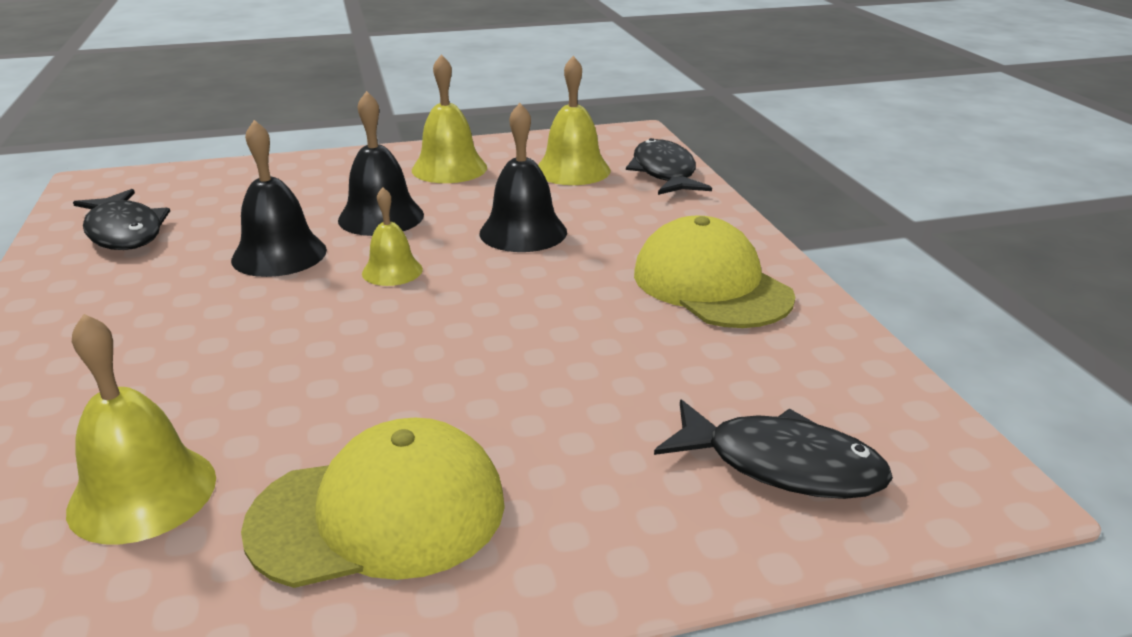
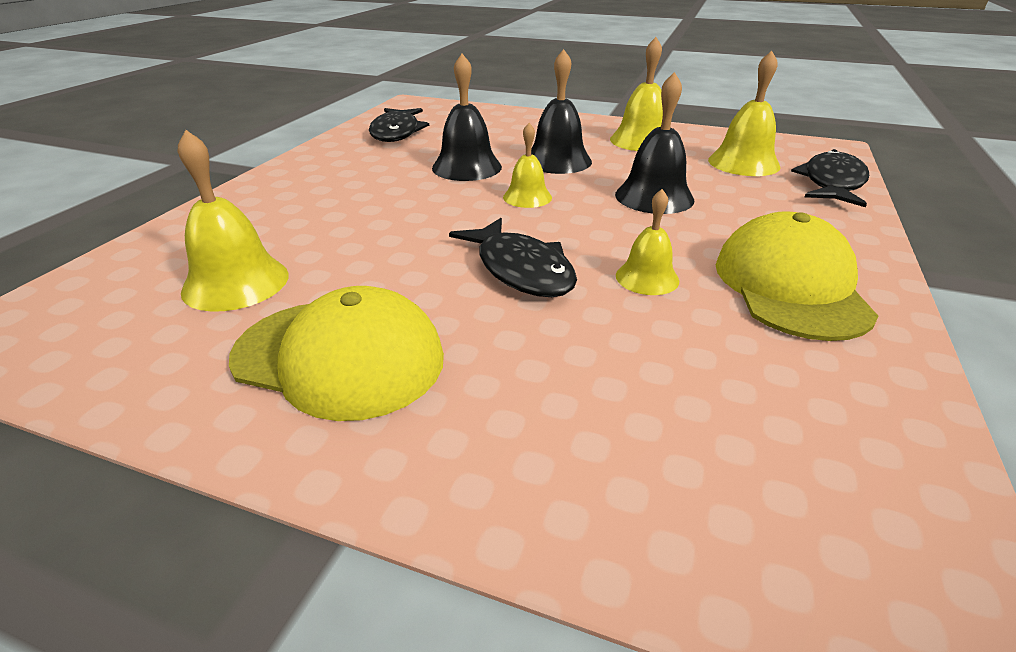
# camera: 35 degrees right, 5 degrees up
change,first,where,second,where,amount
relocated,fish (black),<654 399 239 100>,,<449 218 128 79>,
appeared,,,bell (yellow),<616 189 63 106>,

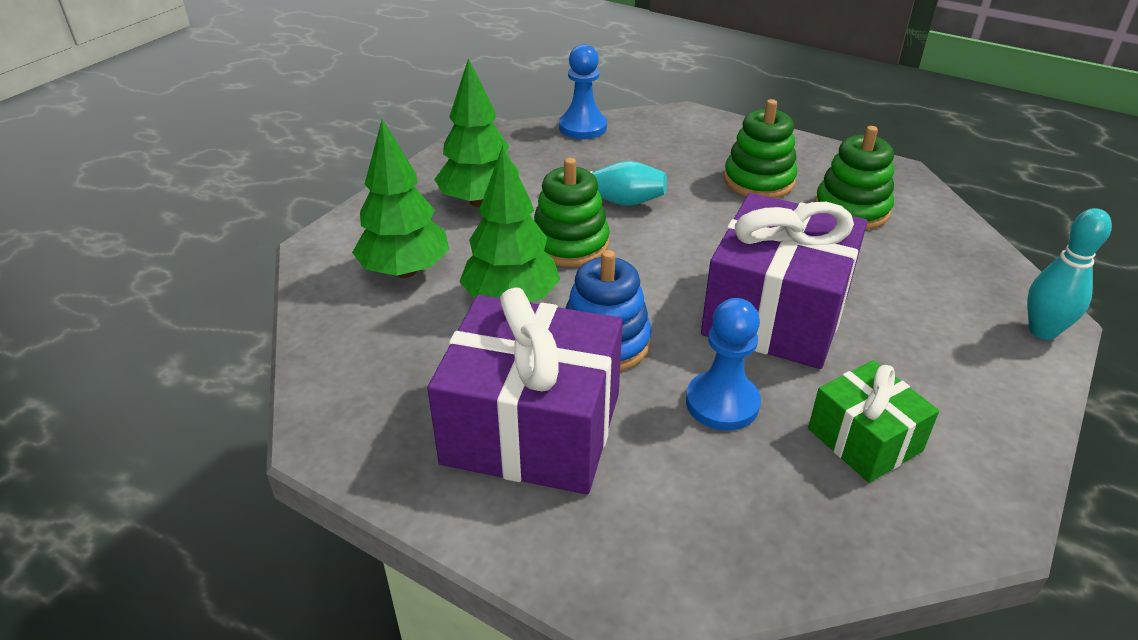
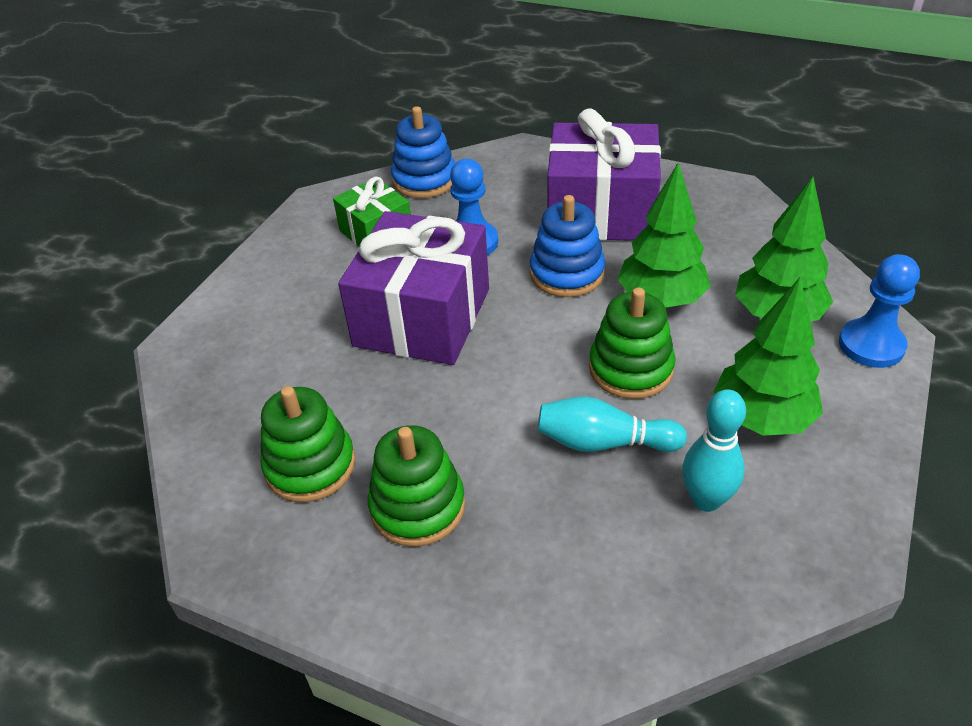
# camera: 175 degrees right, 5 degrees up
change,first,where,second,where,amount
relocated,pawn (blue),<559 44 48 95>,,<839 254 81 114>,
relocated,bowling pin (turquoise),<1027 208 85 132>,,<682 389 64 123>,
appeared,,,stacking toy (blue),<391 106 64 92>,

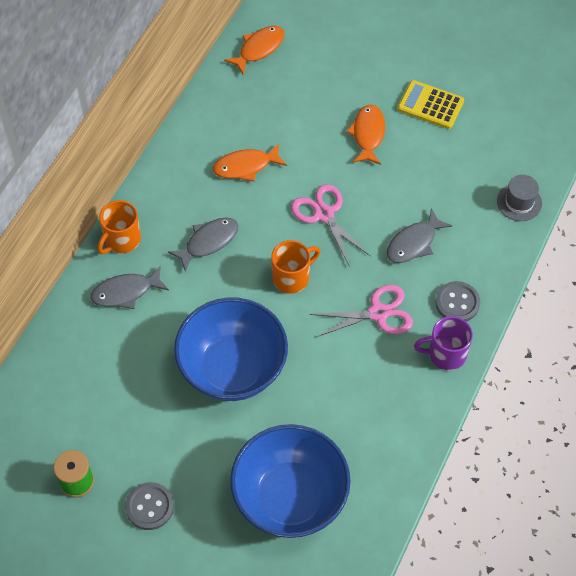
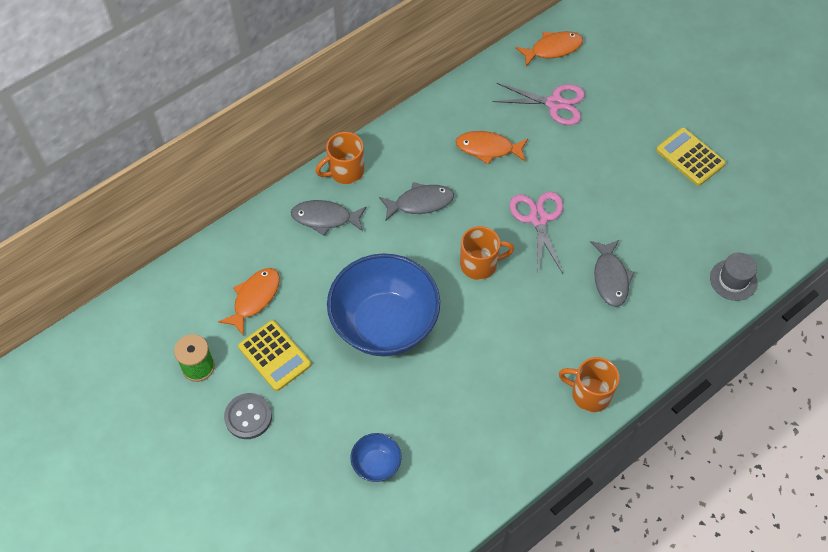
# camera: 25 degrees right, 0 degrees up
change,first,where,second,where,amount
relocated,fish (orange),<346 104 39 61>,,<218 268 62 68>,
spun,fish (grey),<387 208 65 55>,,<590 240 45 67>,75 degrees counterclockwise
missing,button (grey),<435 281 45 40>,,,
relocated,scissors (pink),<309 285 104 53>,,<493 83 92 42>,
colour,mug (purple),<414 316 59 54>,mug (orange),<559 357 60 55>,
size,bowl (blue),<230 424 121 114>,,<351 433 51 49>,x0.43
appeared,,,calculator (yellow),<238 320 73 71>,

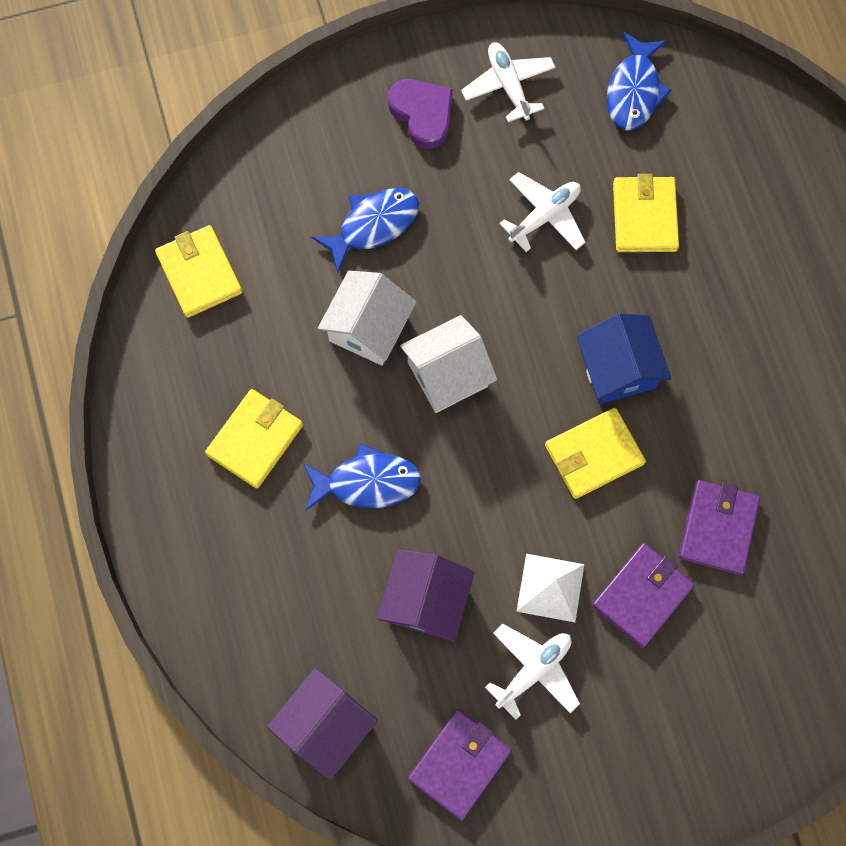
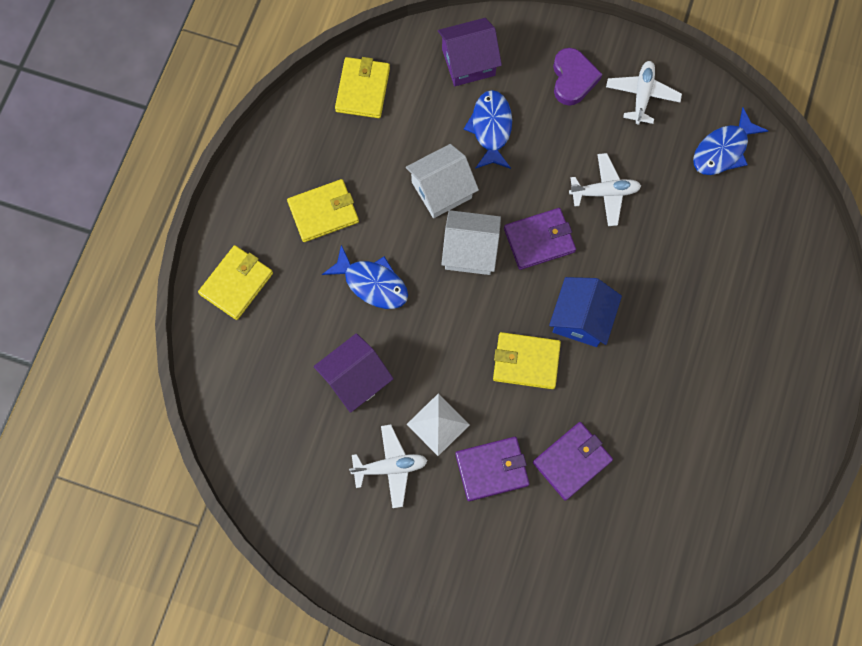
# camera: 35 degrees right, 0 degrees up
change,first,where,second,where,amount
relocated,wallet (yellow),<613 174 66 78>,,<198 245 75 75>,
spun,fish (blue),<311 188 108 86>,,<464 90 48 79>,90 degrees counterclockwise
relocated,house (purple),<267 668 111 112>,,<438 18 64 68>,
relocated,wallet (purple),<408 709 104 112>,,<504 208 72 62>,

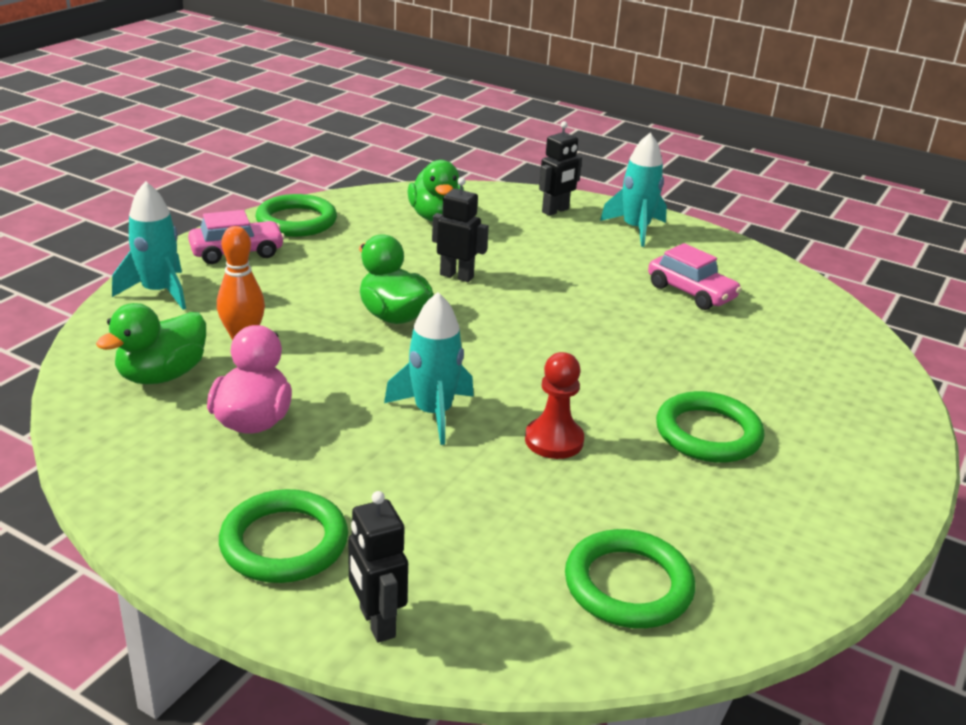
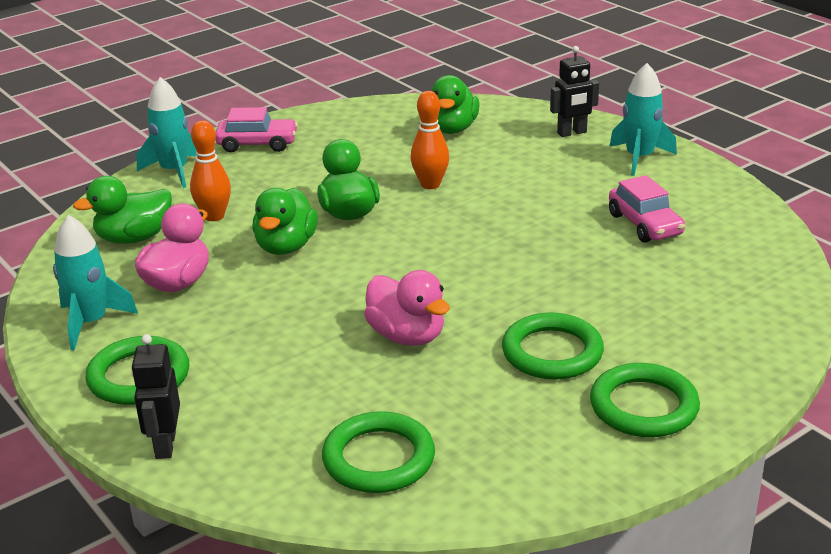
# camera: 25 degrees right, 0 degrees up
change,first,where,second,where,amount
exchanged,robot (black),<432 177 57 105>,bowling pin (orange),<411 91 38 98>,
relocated,ring (green),<255 194 82 43>,,<590 363 110 74>,
relocated,rocket (turquoise),<384 292 90 153>,,<53 215 85 135>,
exchanged,pawn (red),<525 352 59 107>,duck (pink),<364 270 86 76>,
appeared,,,duck (green),<252 188 66 67>,

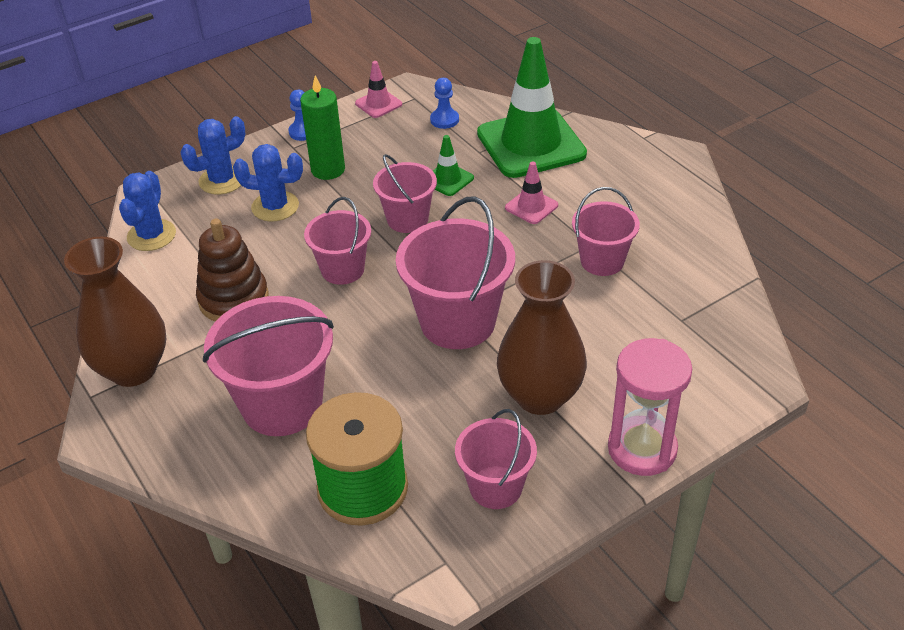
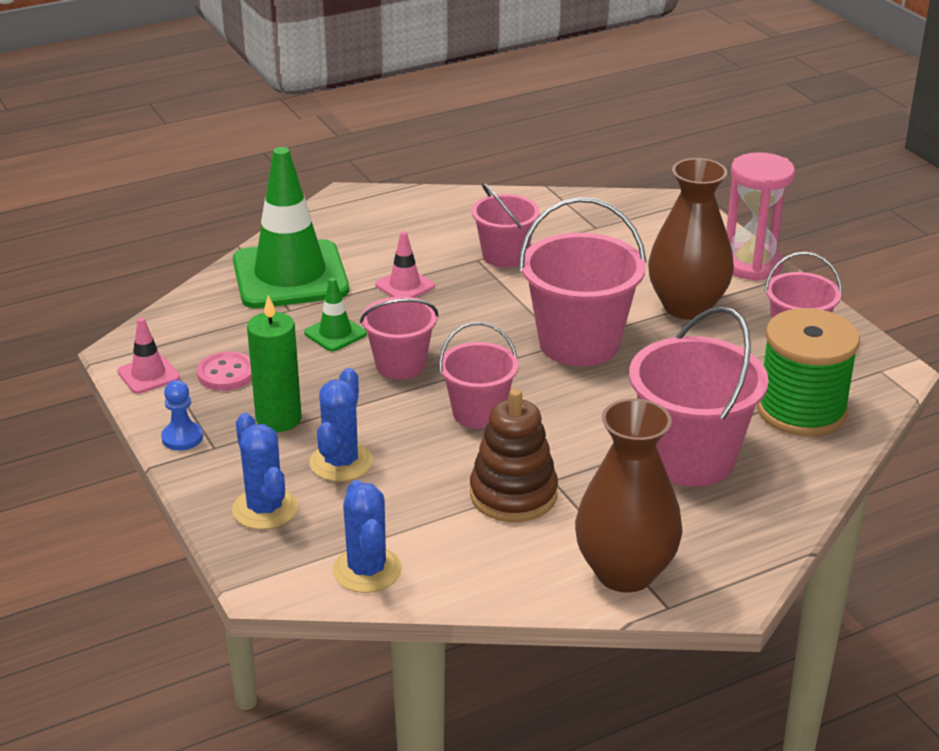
# camera: 85 degrees left, 10 degrees down
change,first,where,second,where,amount
missing,pawn (blue),<430 78 29 51>,,,
spun,cactus (blue),<119 171 57 80>,,<333 480 69 113>,60 degrees clockwise
appeared,,,button (pink),<197 352 55 39>,

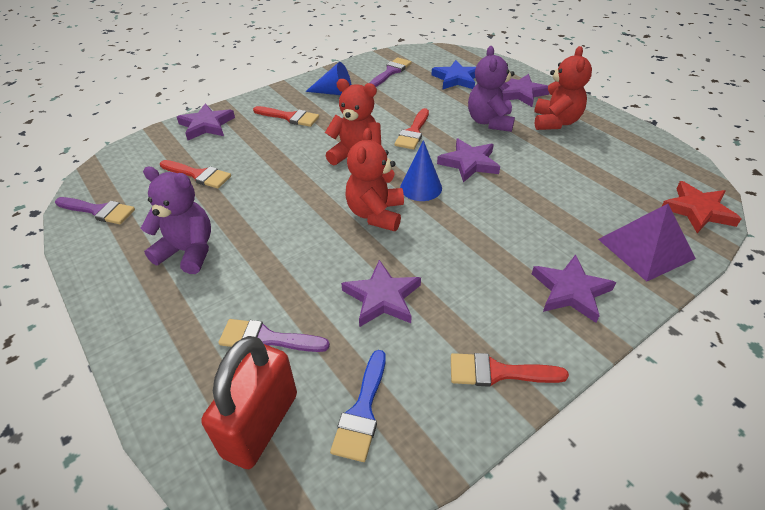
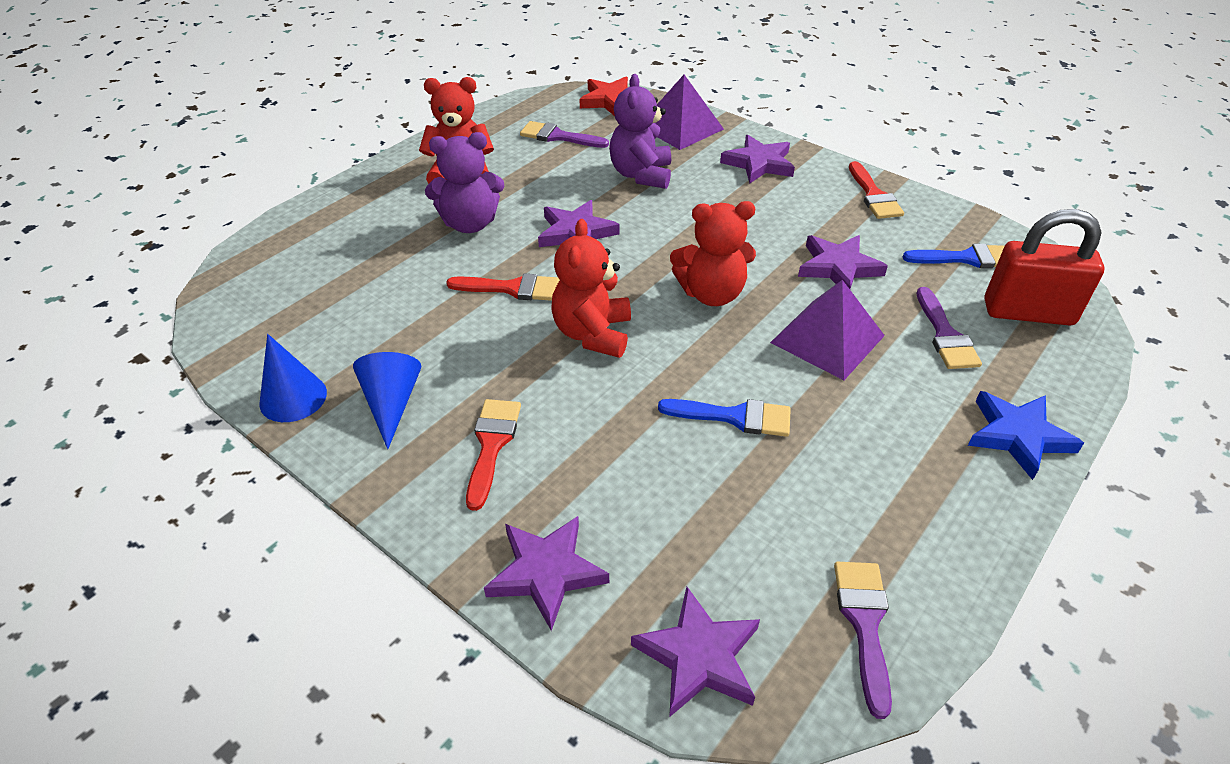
# camera: 105 degrees left, 0 degrees up
change,first,where,second,where,amount
relocated,brush (purple),<369 57 42 30>,,<520 121 89 27>,
relocated,star (blue),<431 60 45 29>,,<968 391 116 89>,
relocated,star (purple),<503 74 46 33>,,<631 587 129 130>,
relocated,cone (blue),<400 140 42 61>,,<259 334 68 88>,
missing,brush (red),<160 160 71 29>,,,
relocated,teddy bear (purple),<140 167 71 107>,,<609 74 62 115>,
appeared,,,pyramid (purple),<770 280 115 100>,
appeared,,,brush (blue),<658 399 133 38>,

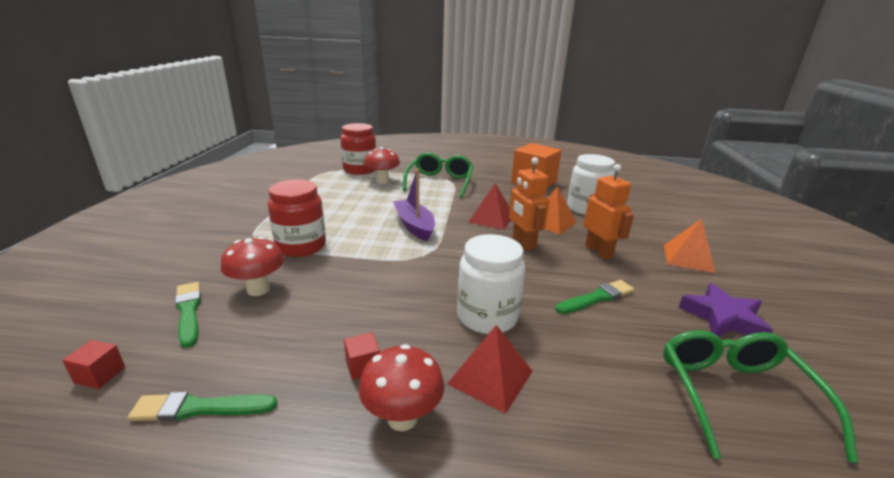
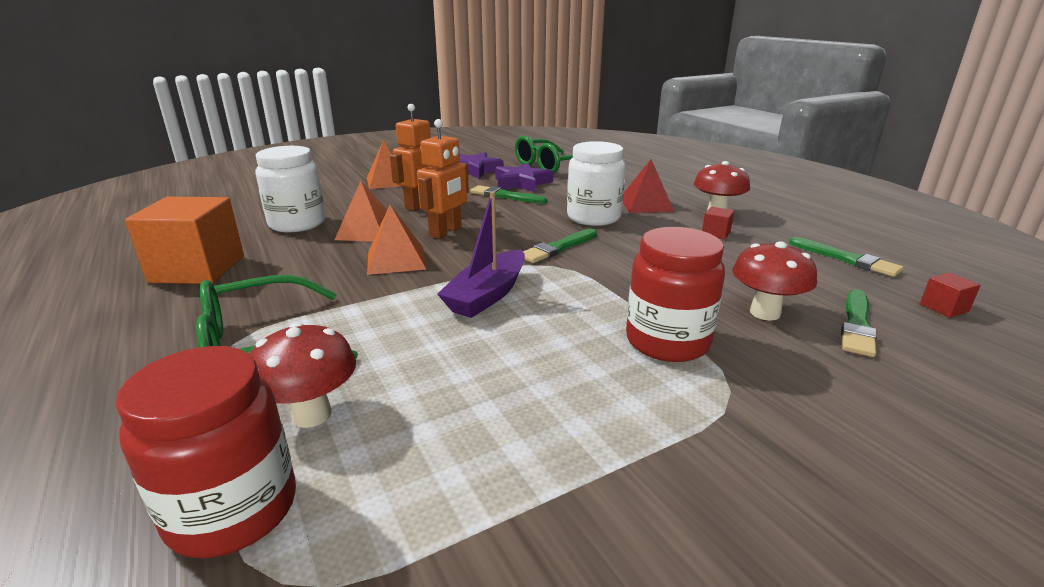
# camera: 125 degrees left, 0 degrees up
change,first,where,second,where,amount
colour,pyramid (red),<469 183 42 47>,pyramid (orange),<367 205 59 70>,
appeared,,,star (purple),<495 163 58 29>,
appeared,,,brush (green),<523 228 74 35>,

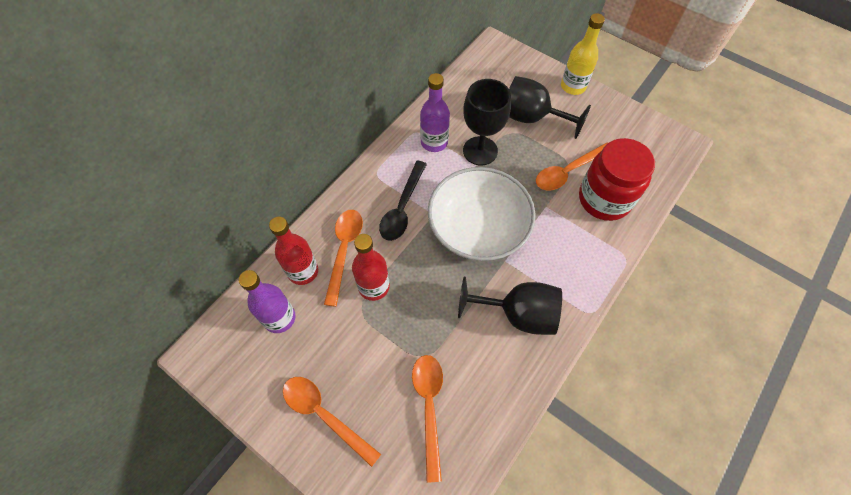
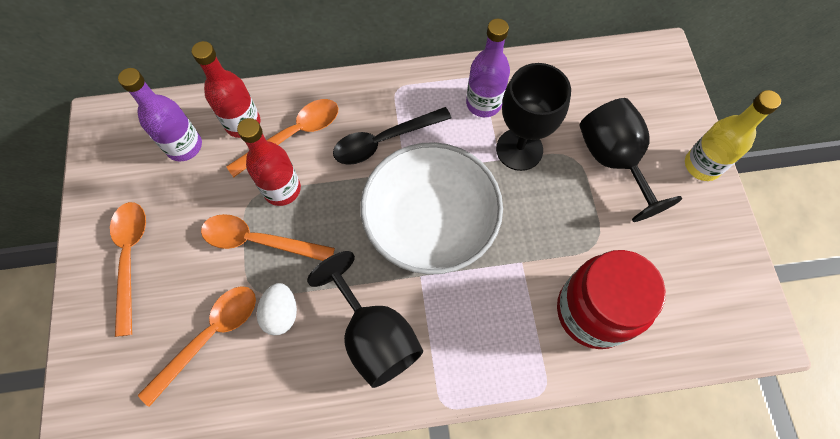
# camera: 45 degrees right, 5 degrees up
change,first,where,second,where,amount
relocated,spoon (orange),<536 142 72 49>,,<201 214 134 47>,
appeared,,,egg (white),<257 283 40 52>,

